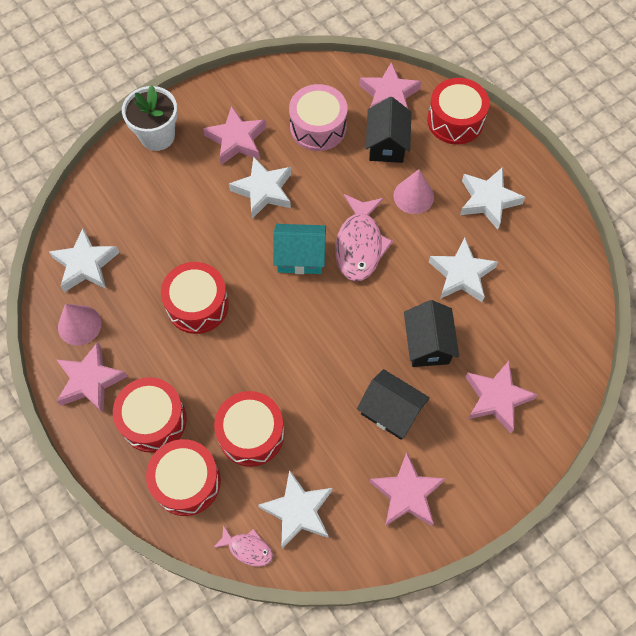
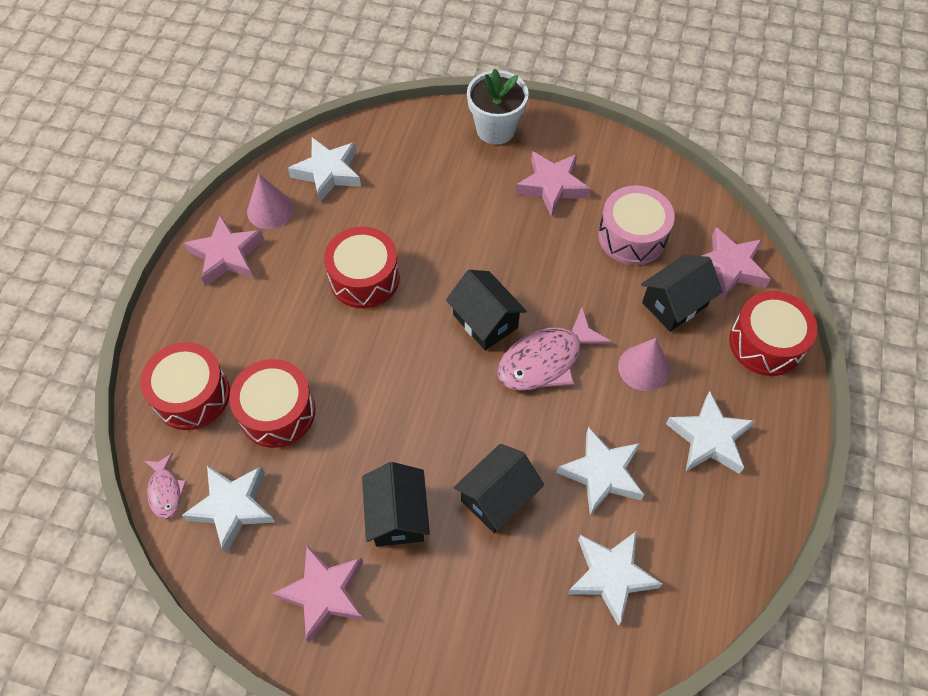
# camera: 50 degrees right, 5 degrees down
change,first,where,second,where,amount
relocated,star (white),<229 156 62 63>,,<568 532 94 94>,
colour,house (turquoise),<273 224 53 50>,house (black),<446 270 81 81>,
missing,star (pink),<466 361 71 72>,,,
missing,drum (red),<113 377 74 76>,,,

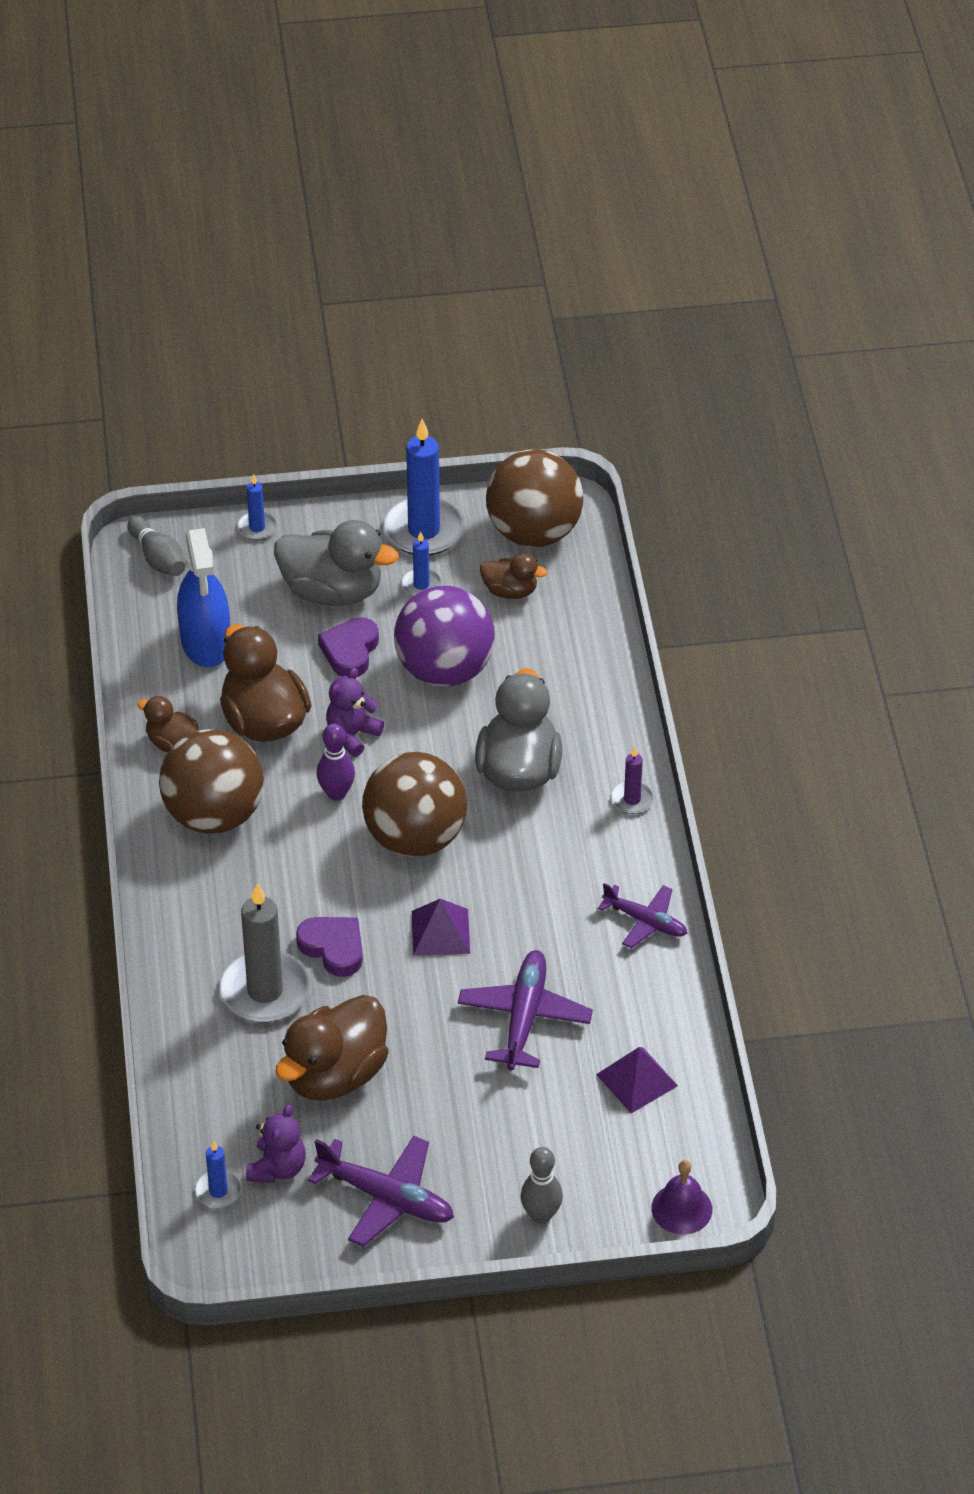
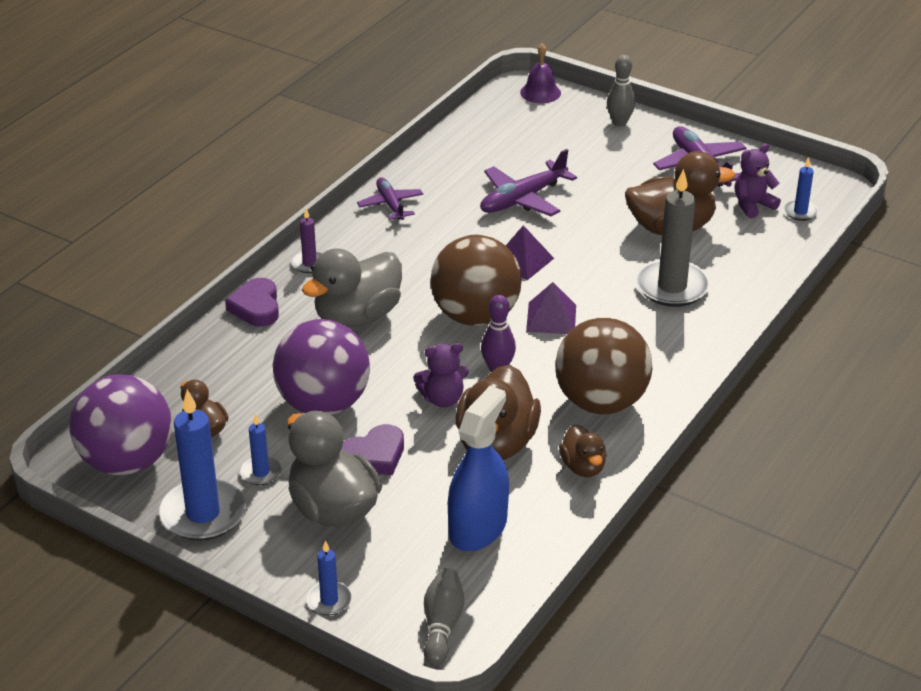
# camera: 140 degrees left, 10 degrees down
change,first,where,second,where,amount
colour,ball (brown),<486 449 97 98>,ball (purple),<69 374 103 101>,
relocated,heart (purple),<296 917 67 60>,,<225 278 54 49>,
relocated,pyramid (purple),<596 1047 82 66>,,<526 282 50 52>,

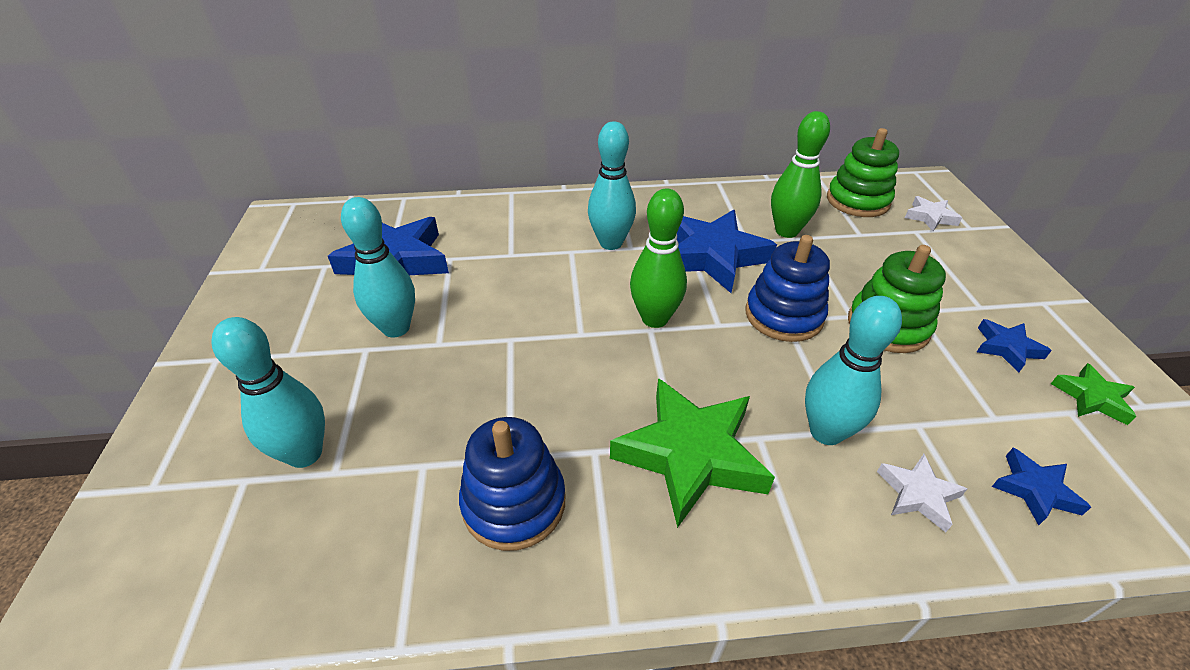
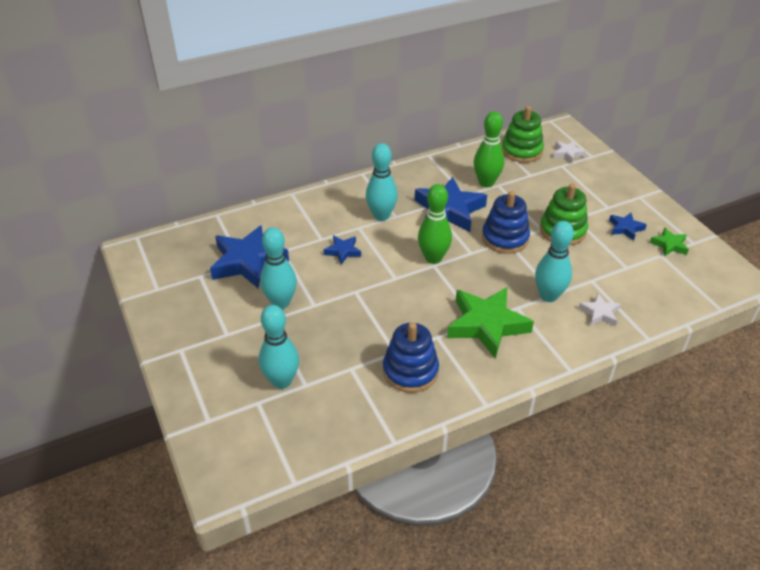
# camera: 20 degrees left, 0 degrees up
change,first,where,second,where,amount
relocated,star (blue),<992 448 99 77>,,<324 235 37 30>,

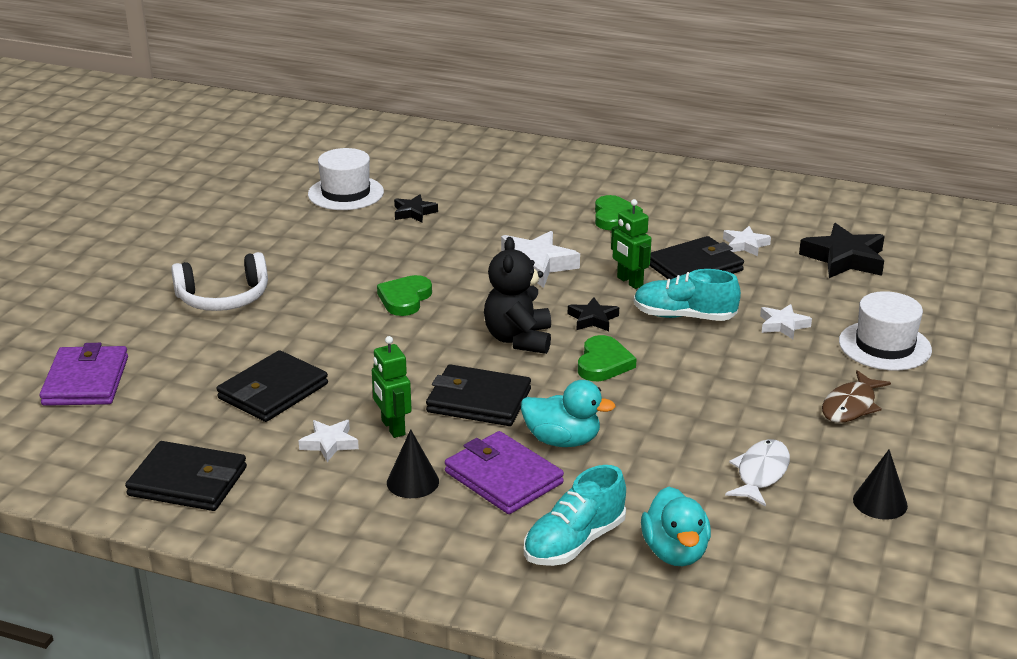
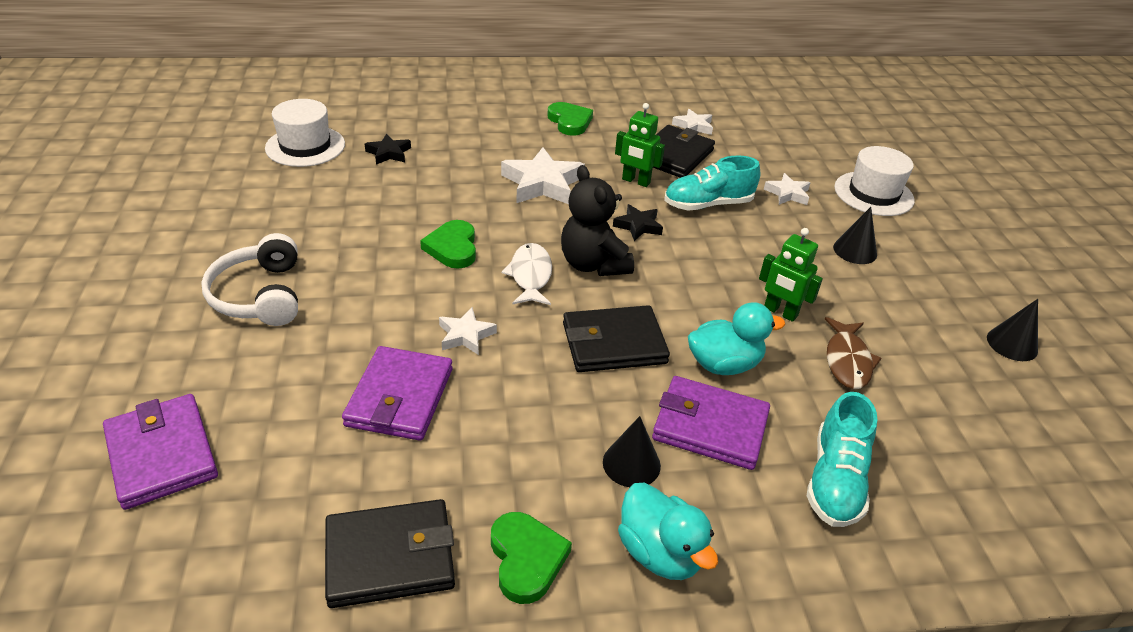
# camera: 30 degrees left, 10 degrees up
change,first,where,second,where,amount
missing,star (black),<799 223 85 55>,,,
spun,headphones (white),<171 252 97 59>,,<201 233 97 93>,120 degrees clockwise
relocated,heart (green),<578 335 59 46>,,<491 512 81 92>,
relocated,robot (green),<372 336 40 102>,,<759 228 64 94>,
colour,wallet (black),<217 350 111 72>,wallet (purple),<342 346 110 95>,
relocated,fish (brown),<822 370 69 53>,,<825 317 57 72>,
relocated,star (white),<299 420 60 42>,,<439 307 58 48>,
relocated,fish (white),<725 439 65 68>,,<502 243 50 62>,
relocated,duck (turquoise),<641 487 70 79>,,<618 482 100 98>,
appeared,,,cone (black),<833 207 44 57>,

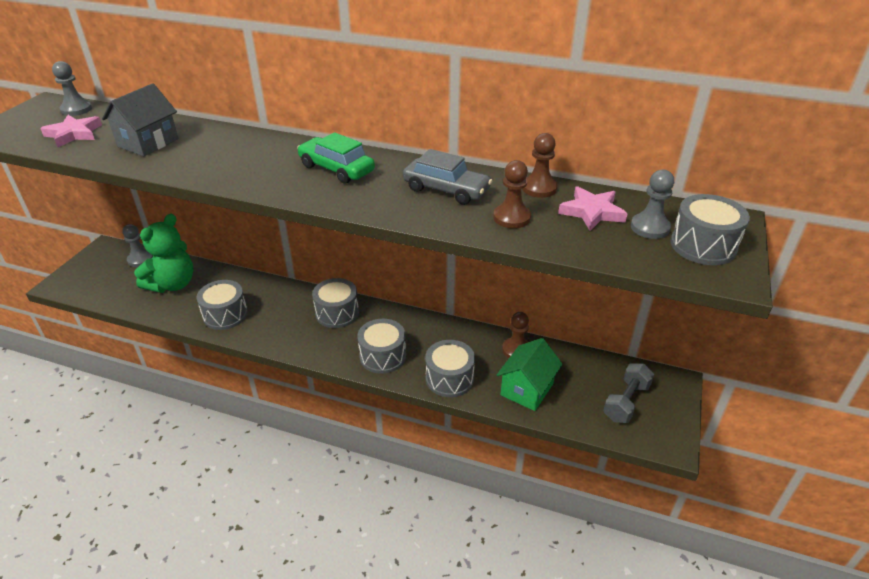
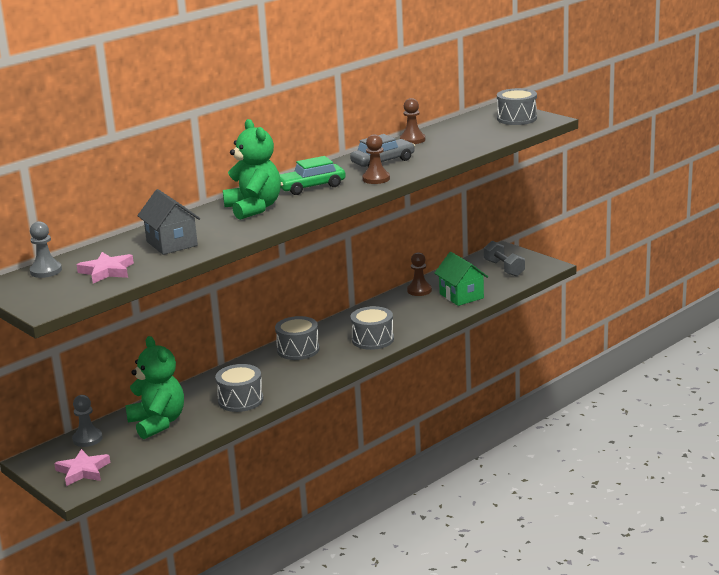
# camera: 60 degrees left, 15 degrees down
change,first,where,second,where,amount
relocated,pawn (brown),<493 160 38 68>,,<362 134 28 50>,
missing,pawn (grey),<631 170 43 69>,,,
relocated,star (pink),<558 186 70 45>,,<54 449 57 37>,
missing,drum (grey),<425 340 50 57>,,,
appeared,,,teddy bear (green),<223 119 58 101>,

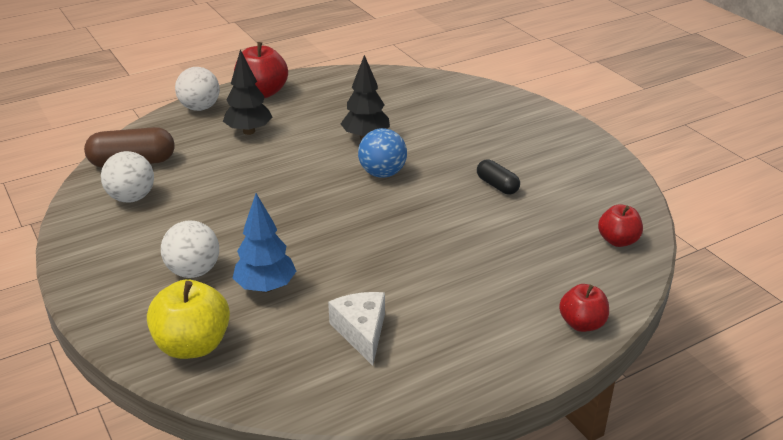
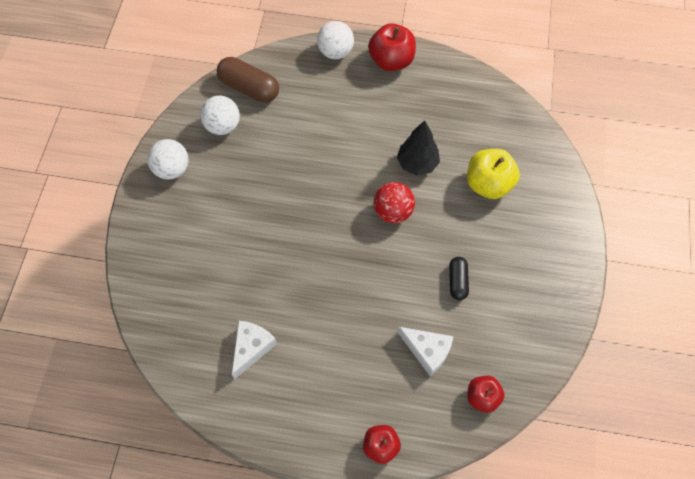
# camera: 40 degrees right, 30 degrees up
change,first,where,second,where,amount
missing,tree (black),<223 49 50 86>,,,
colour,ball (blue),<358 128 49 50>,ball (red),<374 182 41 41>,
missing,tree (blue),<233 193 63 100>,,,
relocated,ball (white),<161 221 58 57>,,<147 139 42 41>,
relocated,apple (yellow),<147 280 83 79>,,<467 149 53 50>,
appeared,,,cheese (white),<398 327 56 49>,

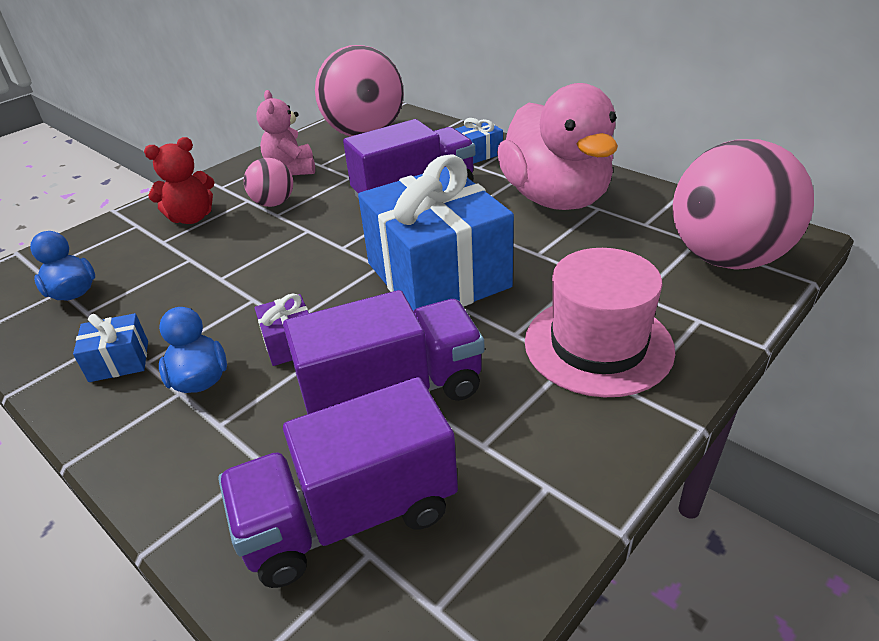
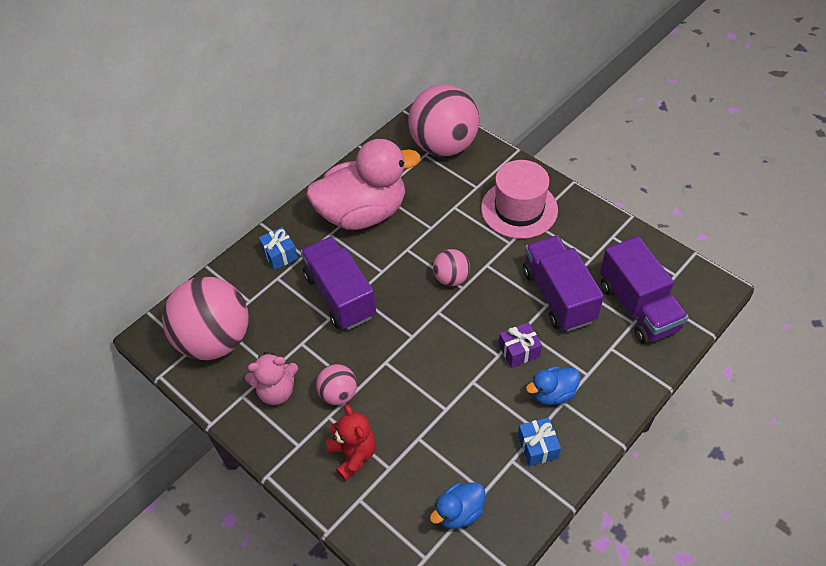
# camera: 90 degrees left, 15 degrees up
change,first,where,second,where,amount
exchanged,gift (blue),<358 155 156 156>,ball (pink),<433 249 37 37>,

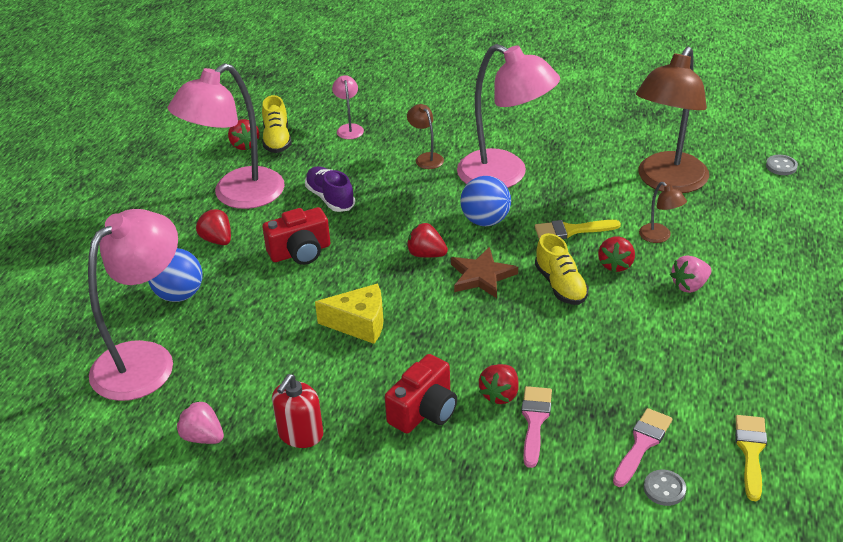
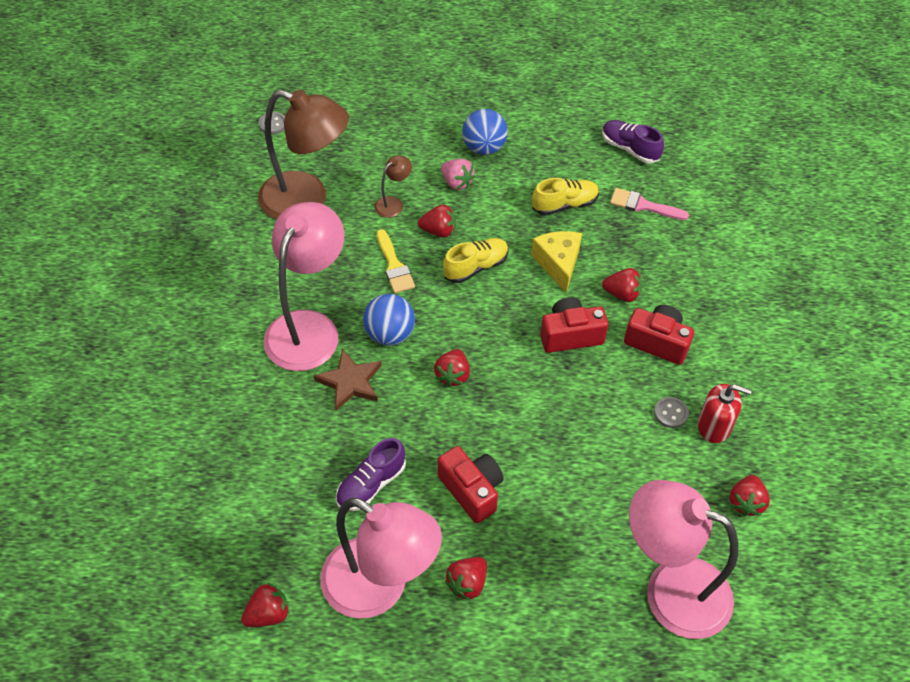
# camera: 105 degrees left, 15 degrees up
change,first,where,second,where,amount
missing,lamp (pink),<332 75 32 64>,,,
relocated,shoe (yellow),<262 95 29 58>,,<532 178 67 38>,
missing,lamp (brown),<407 104 37 65>,,,
relocated,star (brown),<451 247 67 51>,,<314 349 67 62>,
relocated,ball (blue),<148 248 55 54>,,<462 109 46 46>,
relocated,cheese (yellow),<315 283 69 61>,,<531 231 51 62>,
missing,brush (pink),<521 386 31 82>,,,
colour,strawberry (pink),<177 400 47 44>,strawberry (red),<729 475 41 41>,
exchanged,brush (yellow),<735 415 32 86>,shoe (purple),<602 120 62 44>,
relocated,button (grey),<644 470 42 36>,,<654 397 35 31>,
appeared,,,camera (red),<540 297 68 56>,

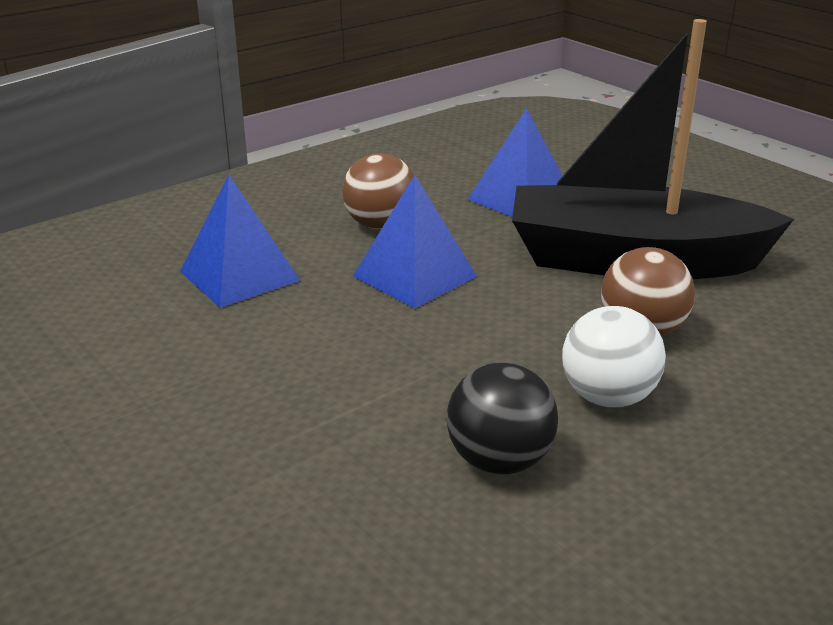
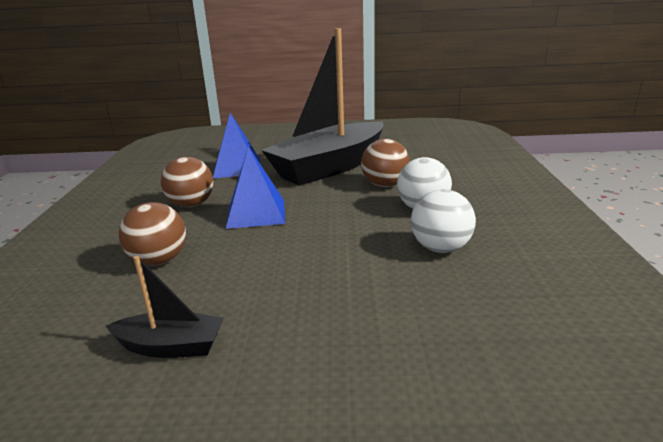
# camera: 50 degrees left, 5 degrees down
change,first,where,second,where,amount
exchanged,pyramid (blue),<180 175 121 133>,ball (brown),<119 202 67 64>,
colour,ball (black),<446 363 112 112>,ball (white),<411 189 65 64>,
appeared,,,boat (black),<106 256 118 102>,

